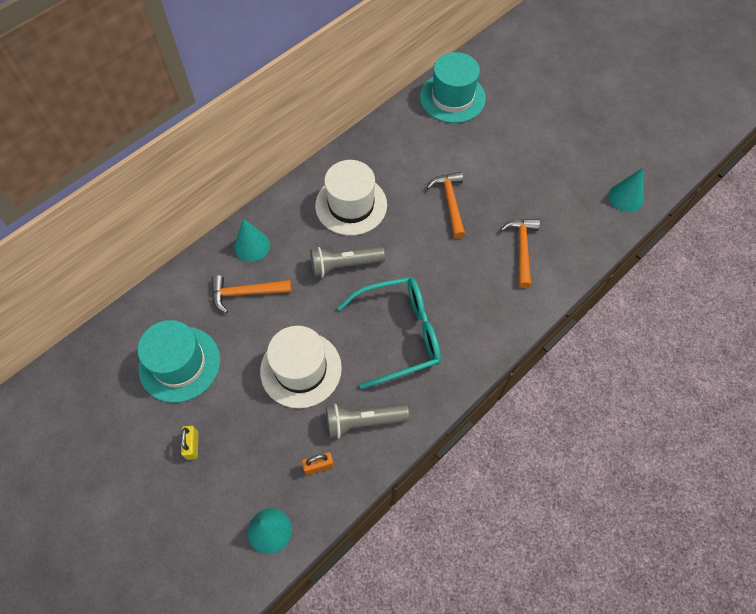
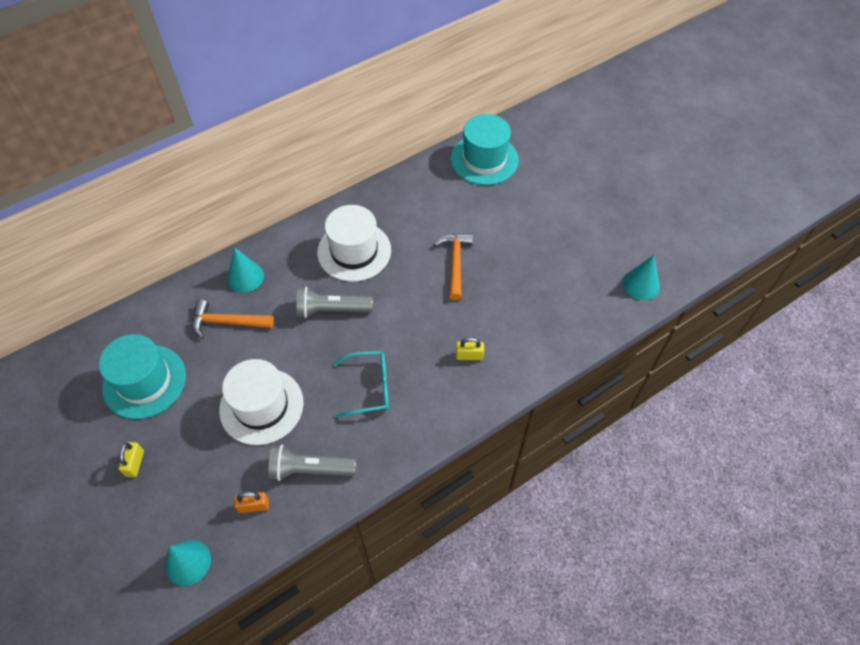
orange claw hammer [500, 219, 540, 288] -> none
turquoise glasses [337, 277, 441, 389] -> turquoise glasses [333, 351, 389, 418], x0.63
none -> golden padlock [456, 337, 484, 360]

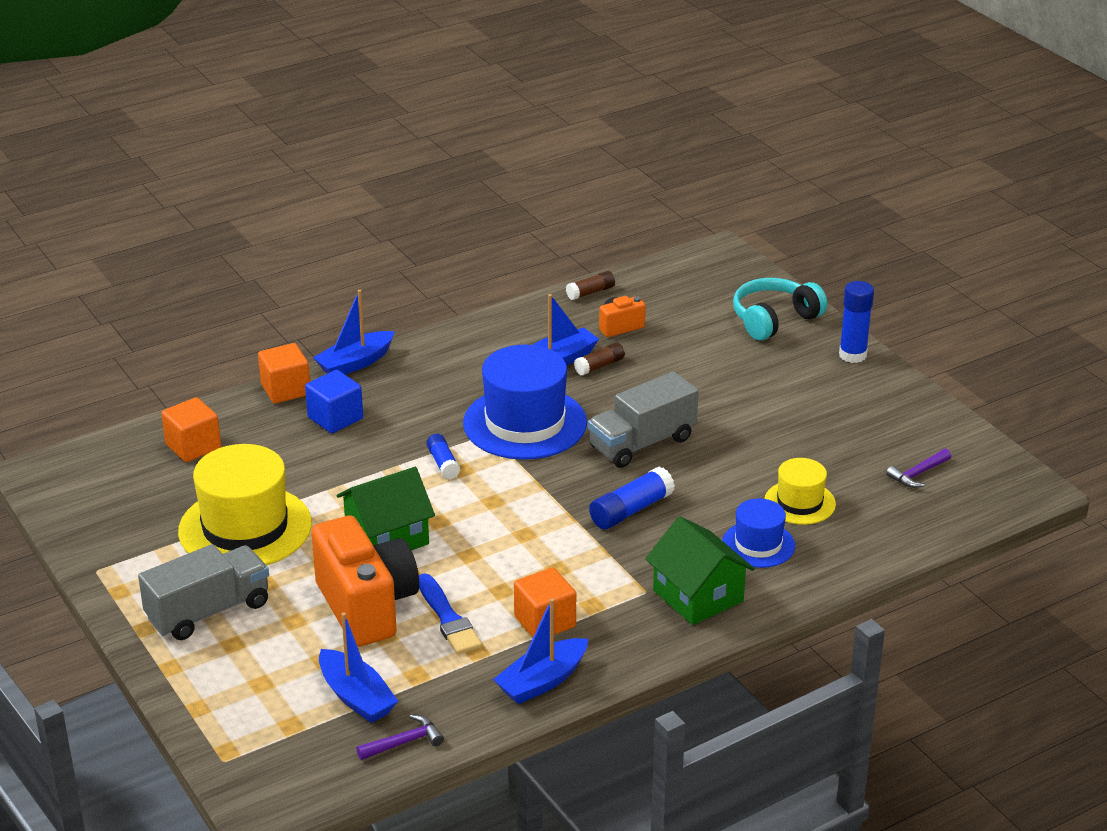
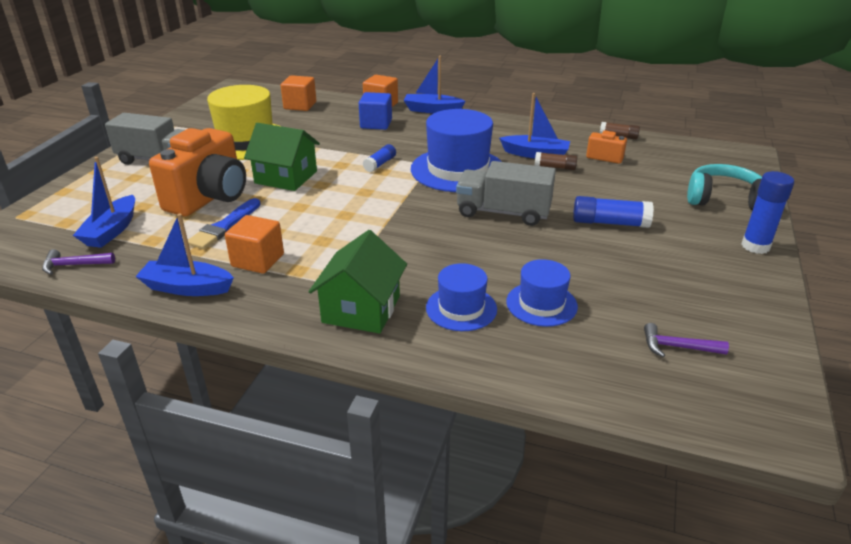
golden tall hat [764, 458, 836, 525] -> blue tall hat [506, 259, 578, 327]
blue stick of glue [589, 466, 675, 529] -> blue stick of glue [573, 196, 654, 228], relocated
purple claw hammer [356, 714, 444, 760] -> purple claw hammer [42, 249, 115, 275], 150 degrees clockwise

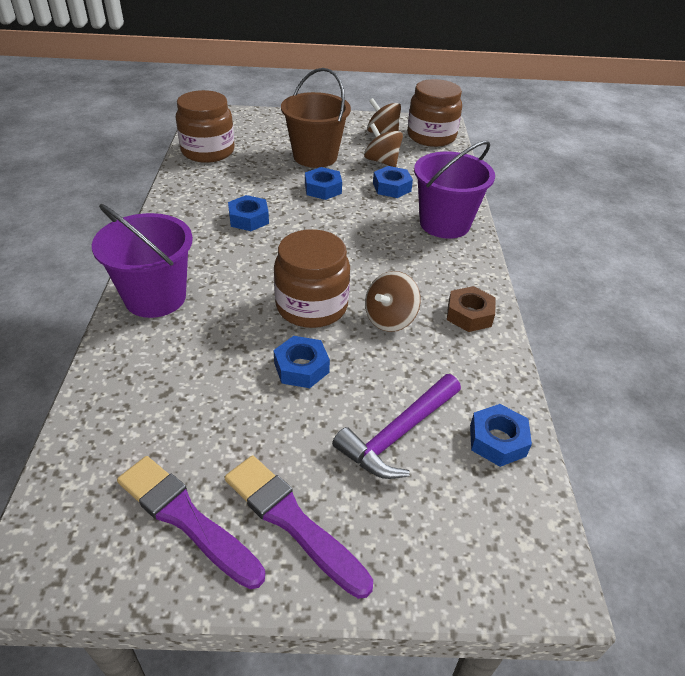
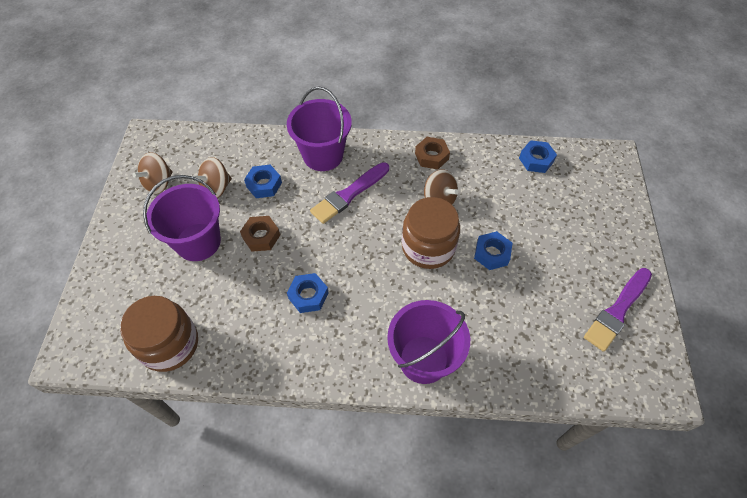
dark brown bucket [281, 68, 351, 168] -> purple bucket [143, 175, 221, 261]
dark brown jar [407, 79, 462, 147] -> none
blue hexagon nut [305, 167, 342, 200] -> dark brown hexagon nut [240, 216, 280, 252]
purple claw hammer [332, 374, 461, 479] -> none
purple paint brush [225, 455, 373, 599] -> purple paint brush [310, 162, 389, 224], relocated

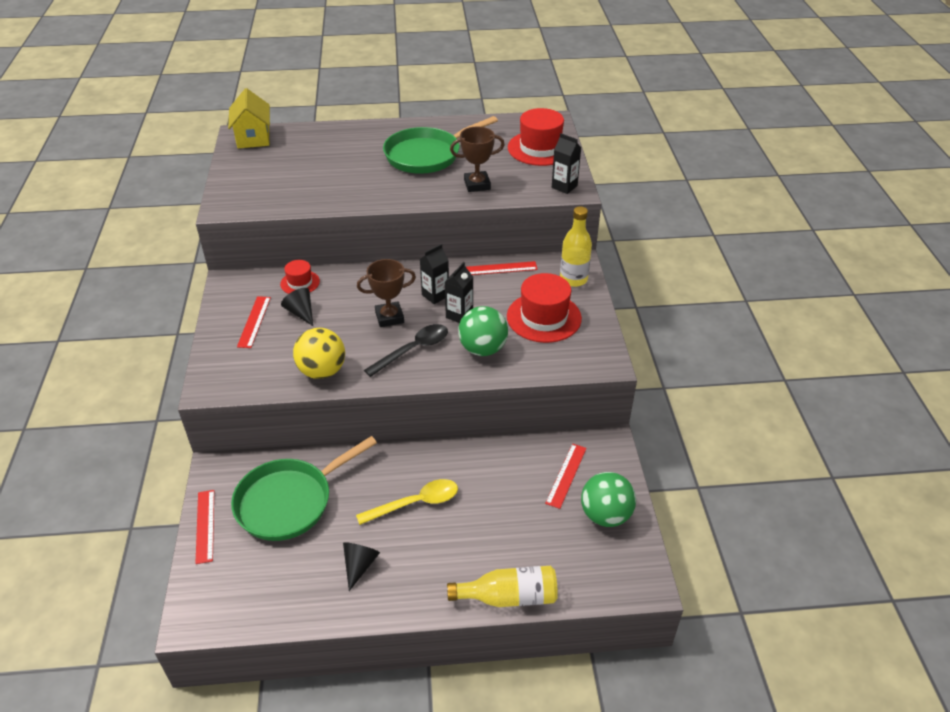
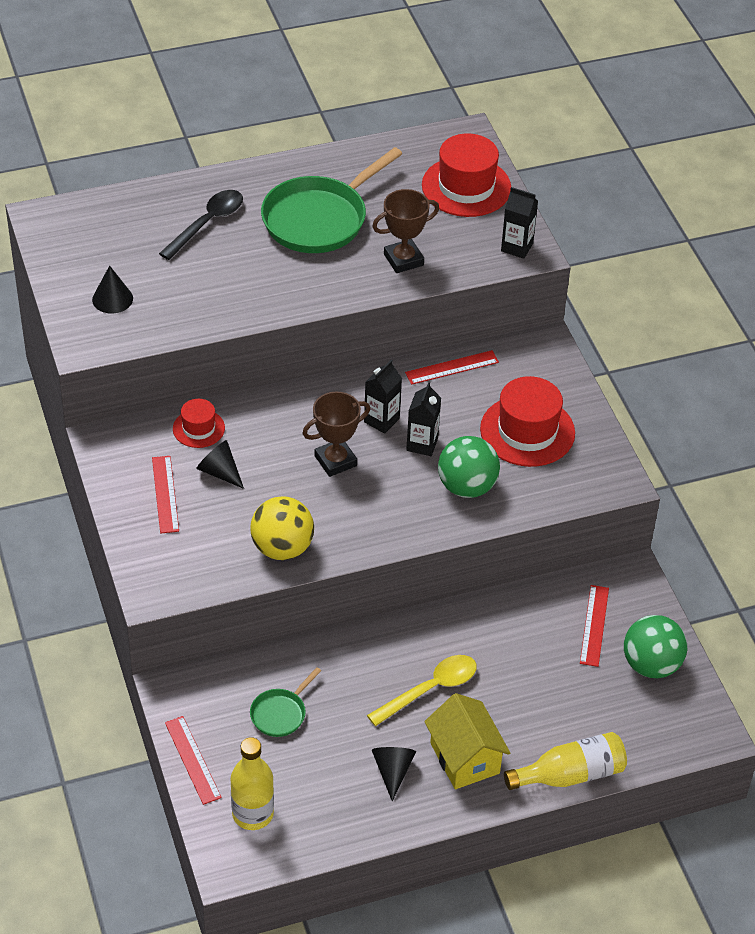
golden cottage [228, 88, 270, 148] -> golden cottage [424, 693, 510, 789], relocated
golden flask [560, 206, 592, 287] -> golden flask [231, 737, 274, 830], relocated
ebony teaspoon [364, 324, 448, 377] -> ebony teaspoon [159, 190, 243, 260], relocated
emerald skillet [231, 436, 377, 541] -> emerald skillet [250, 667, 321, 737], x0.48
none -> ebony solid cone [92, 266, 133, 314]

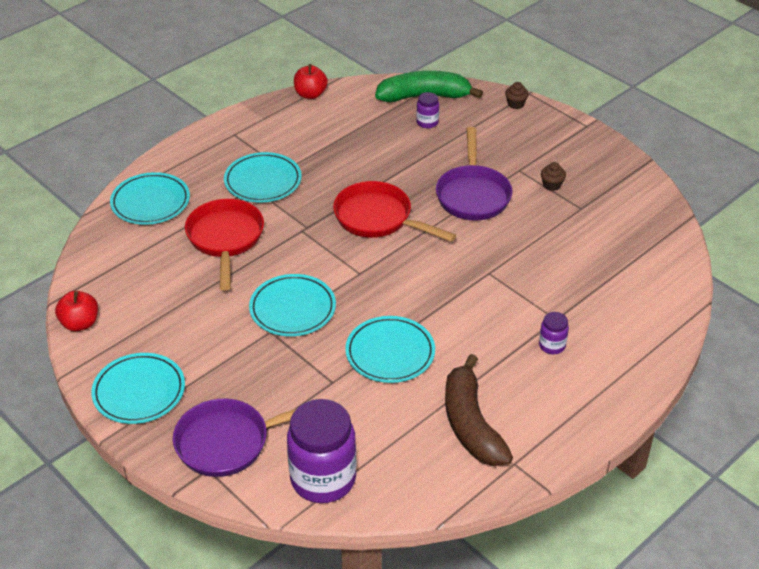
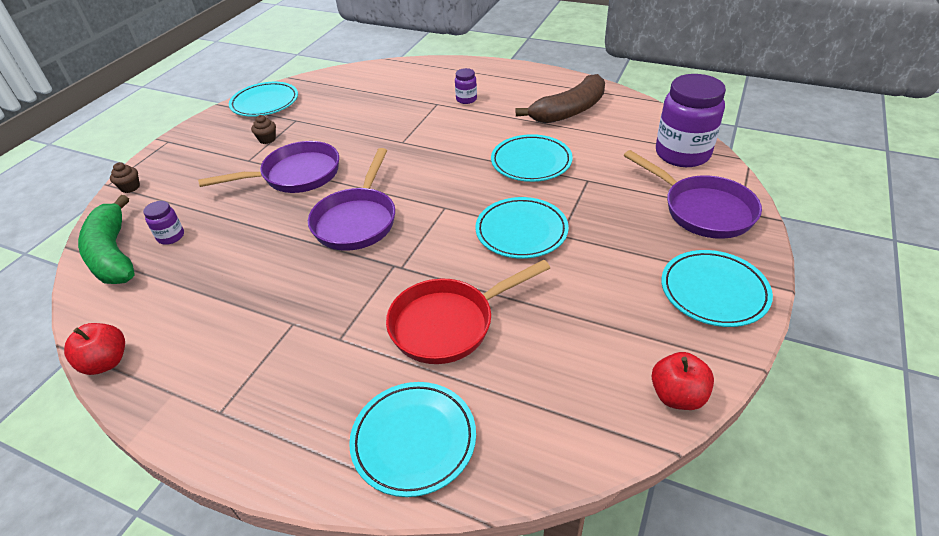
turquoise flat dish [224, 152, 302, 203] -> turquoise flat dish [229, 82, 298, 117], relocated
scarlet skillet [333, 181, 456, 242] -> purple skillet [308, 148, 395, 251]

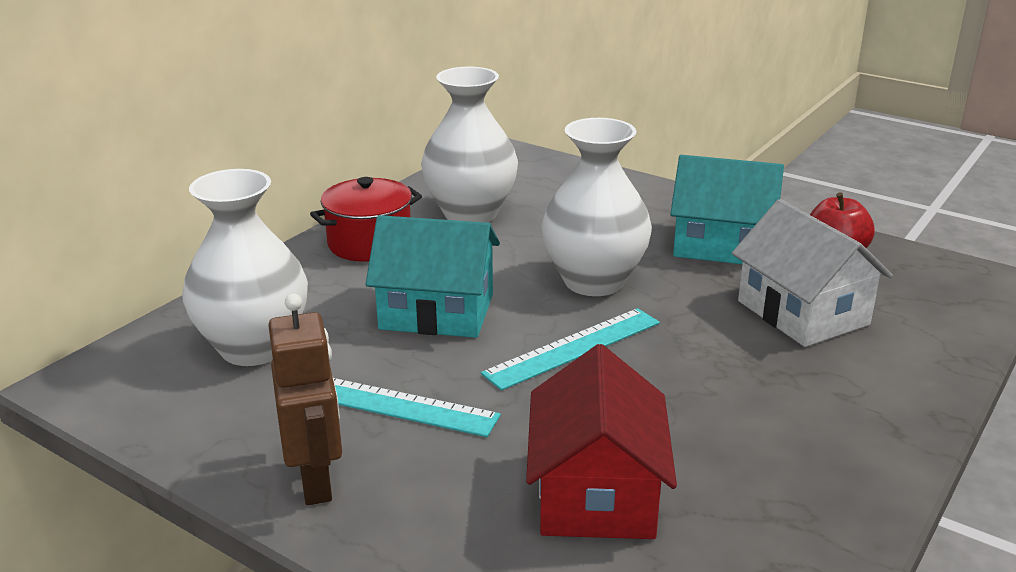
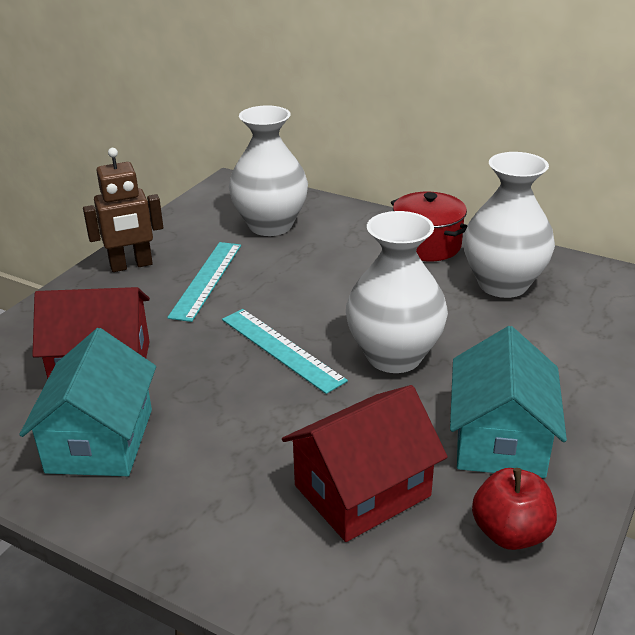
white cottage [732, 199, 893, 347] -> scarlet cottage [282, 385, 448, 542]
turquoise cottage [366, 215, 500, 338] -> turquoise cottage [19, 328, 156, 476], relocated

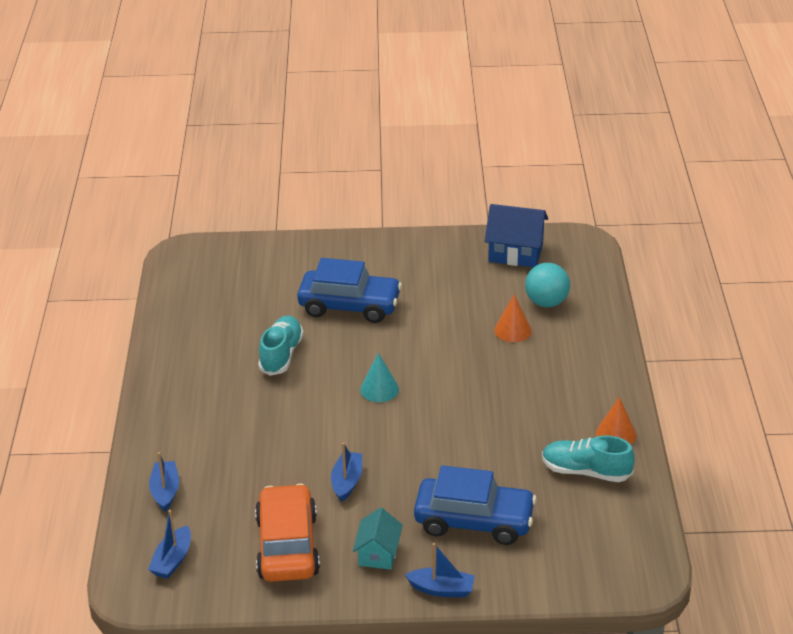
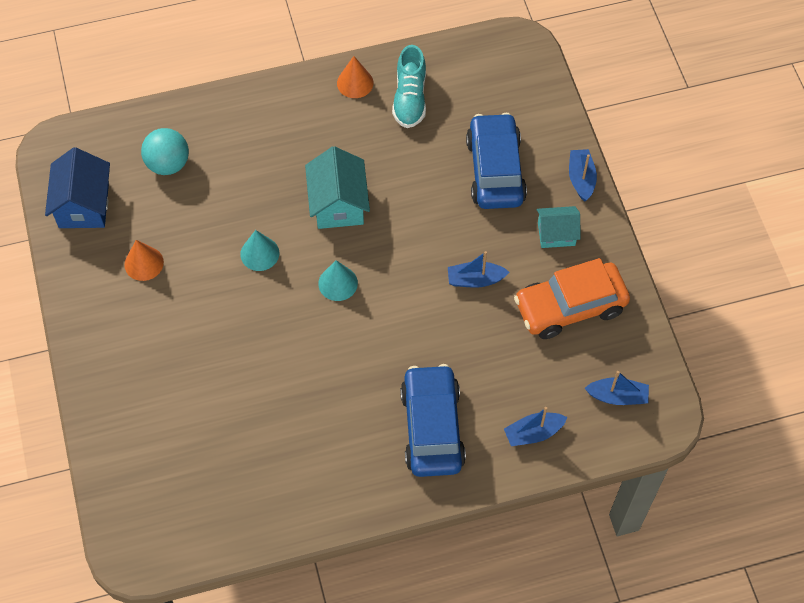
blue toy car [297, 258, 402, 323] -> blue toy car [400, 364, 466, 477], relocated
orange solid cone [494, 294, 532, 342] -> orange solid cone [124, 240, 164, 281], relocated
turquoise shoe [258, 316, 304, 376] -> none
none -> turquoise cottage [305, 146, 370, 229]
none -> turquoise solid cone [240, 230, 279, 271]

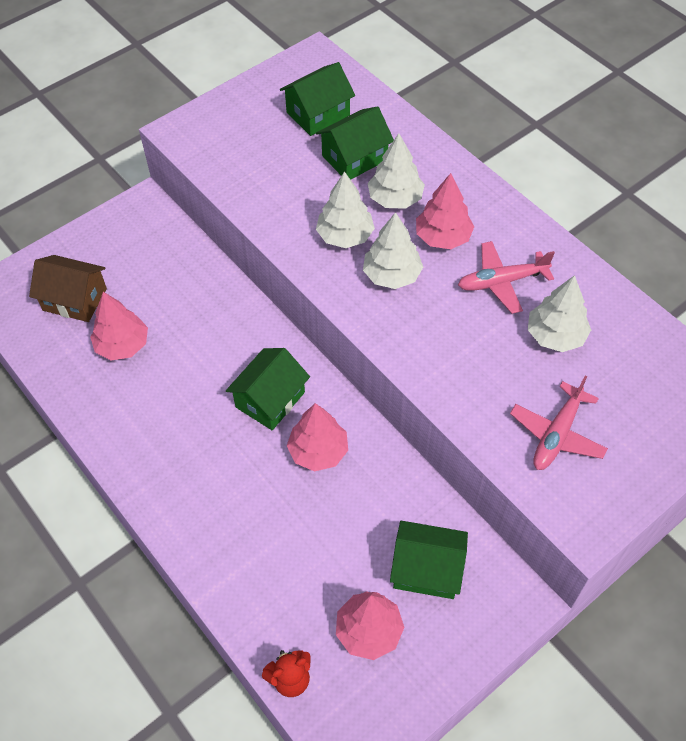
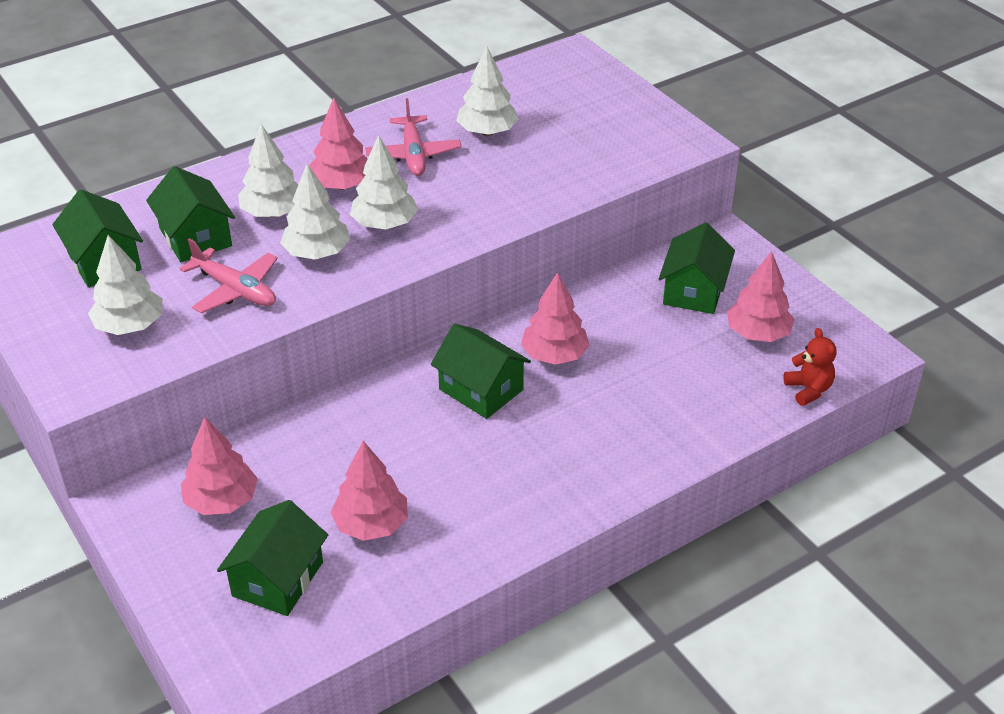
dark brown cottage [29, 255, 107, 322] -> emerald cottage [217, 500, 328, 616]
rosy toy plane [510, 376, 608, 470] -> rosy toy plane [179, 238, 278, 314], relocated
none -> white fir tree [88, 235, 162, 335]
none -> rosy fir tree [181, 417, 258, 515]

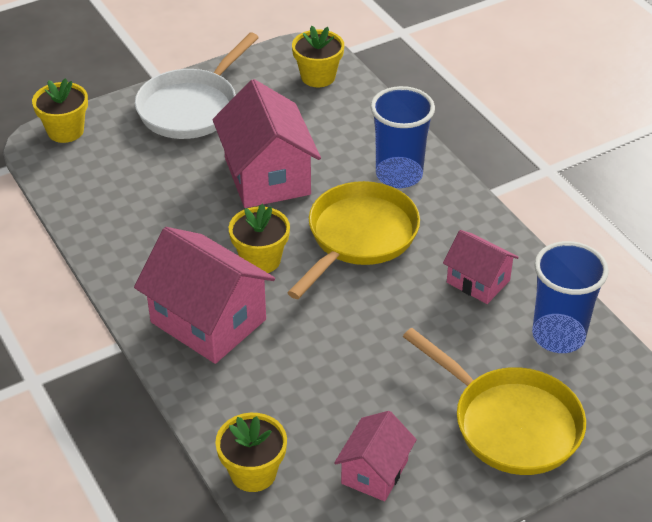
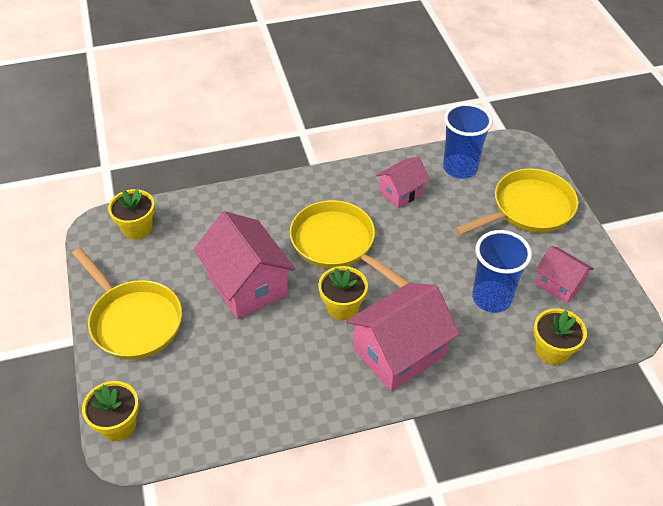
white skillet [135, 33, 259, 139] -> golden skillet [72, 248, 182, 360]
rosy cottage [213, 79, 321, 208] -> rosy cottage [194, 211, 295, 320], 60 degrees clockwise
blue cup [371, 86, 435, 188] -> blue cup [472, 230, 532, 313], relocated

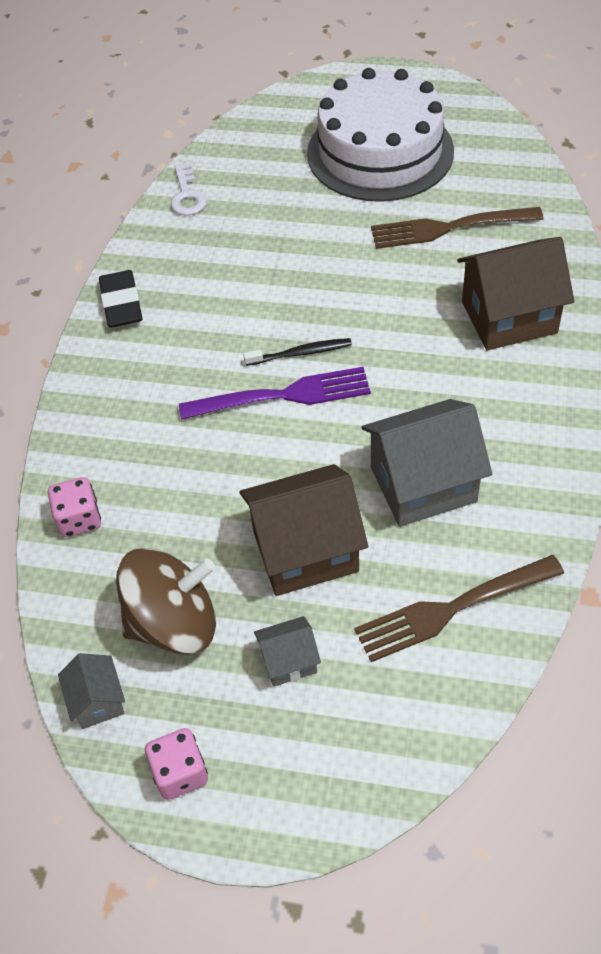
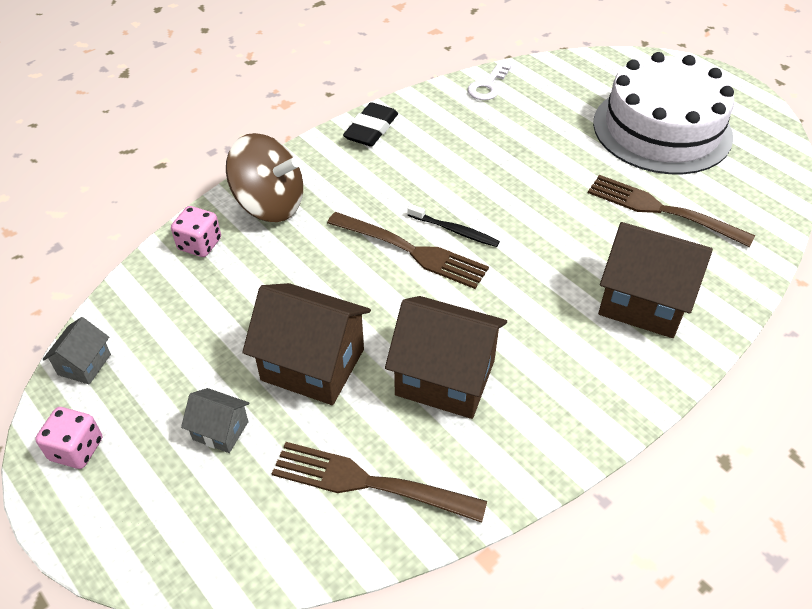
purple fork [179, 367, 371, 420] -> dark brown fork [327, 212, 489, 289]
grey cottage [362, 399, 492, 527] -> dark brown cottage [385, 296, 507, 419]
dark brown spinning top [116, 548, 216, 655] -> dark brown spinning top [226, 133, 303, 222], relocated

